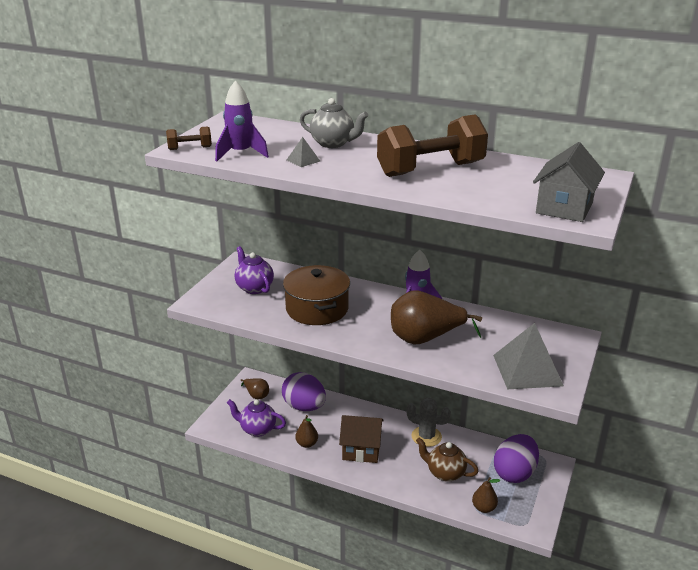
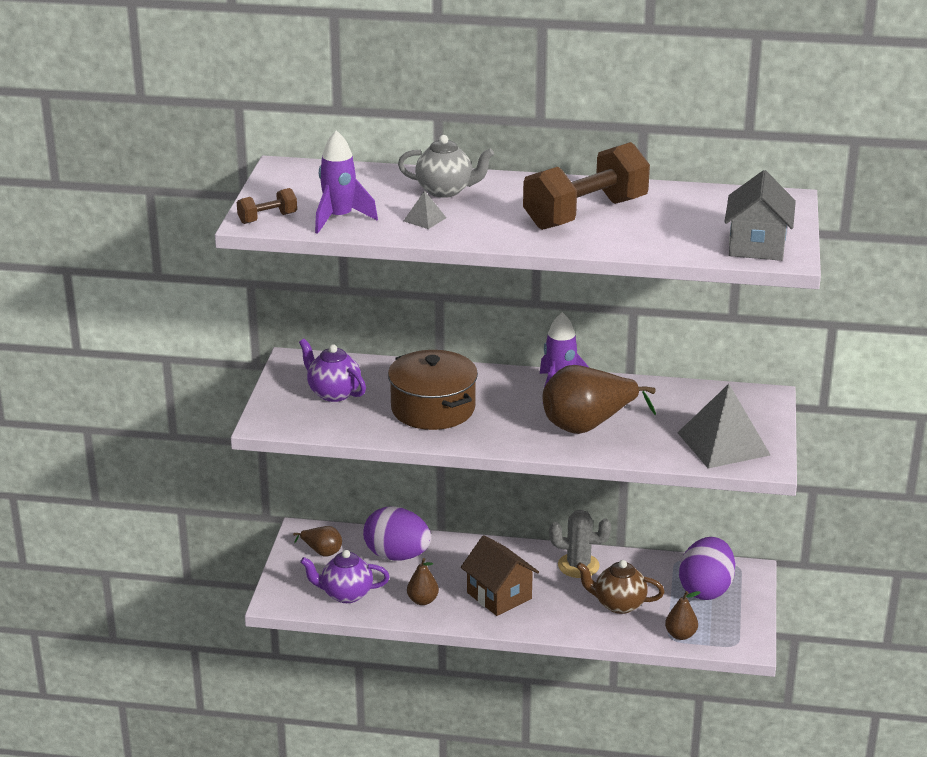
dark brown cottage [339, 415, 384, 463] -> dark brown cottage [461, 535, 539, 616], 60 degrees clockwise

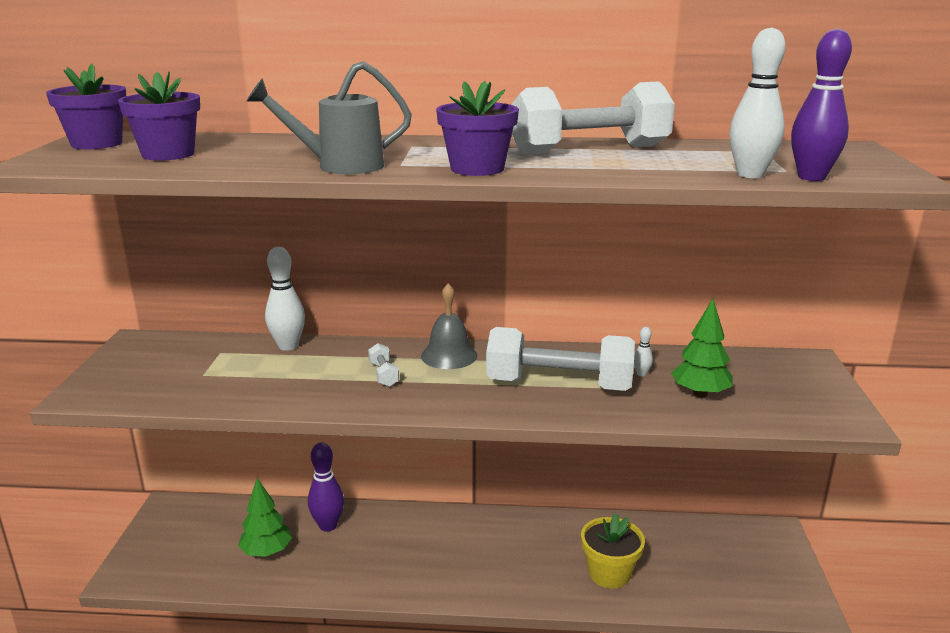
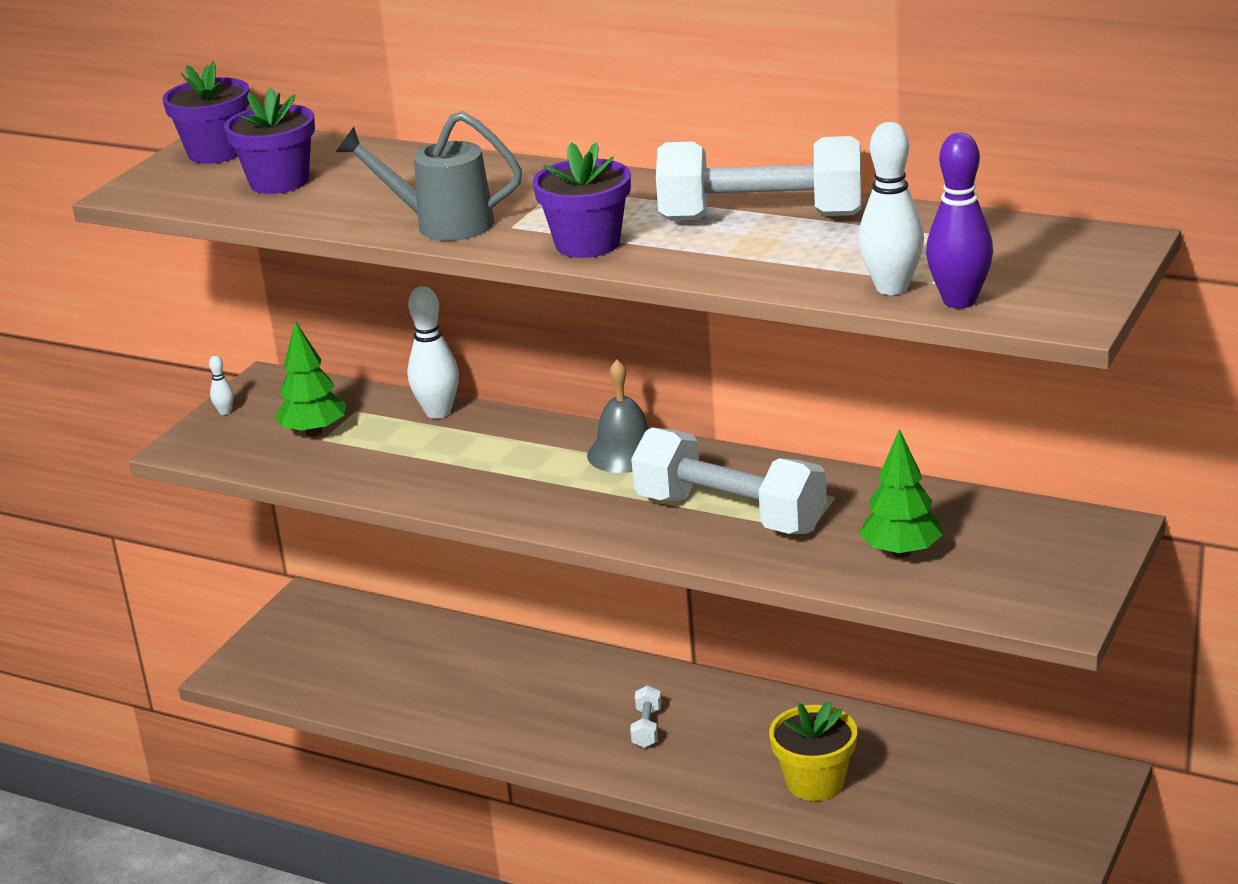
white skittle [634, 327, 653, 376] -> white skittle [209, 356, 234, 415], relocated
white hand weight [368, 343, 399, 387] -> white hand weight [630, 685, 661, 748], relocated
purple skittle [308, 442, 344, 532] -> none
emerald fir tree [238, 478, 292, 557] -> emerald fir tree [275, 321, 346, 437], relocated

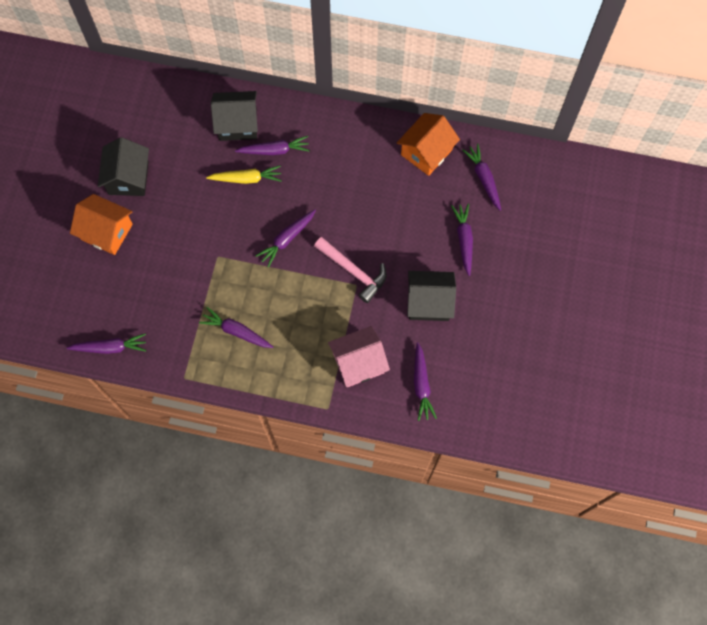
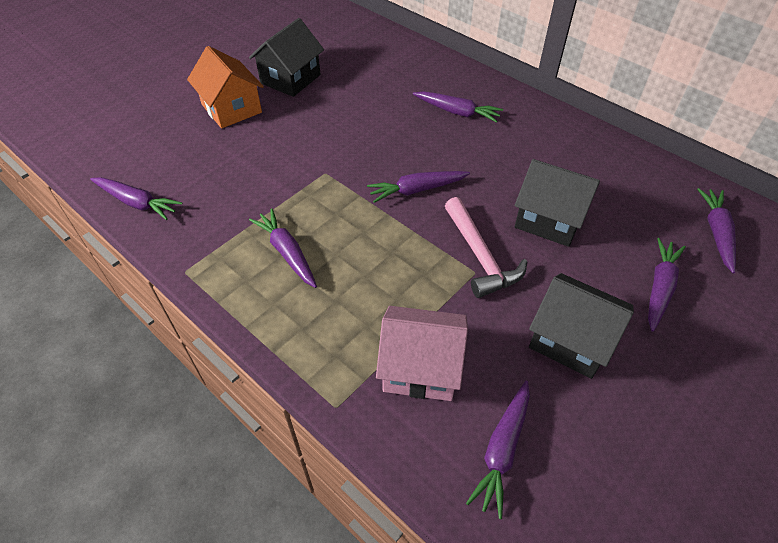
ebony cottage [211, 91, 258, 141] -> ebony cottage [515, 159, 600, 247], relocated
orange cottage [397, 113, 460, 176] -> none
golden toy carrot [206, 165, 282, 184] -> none

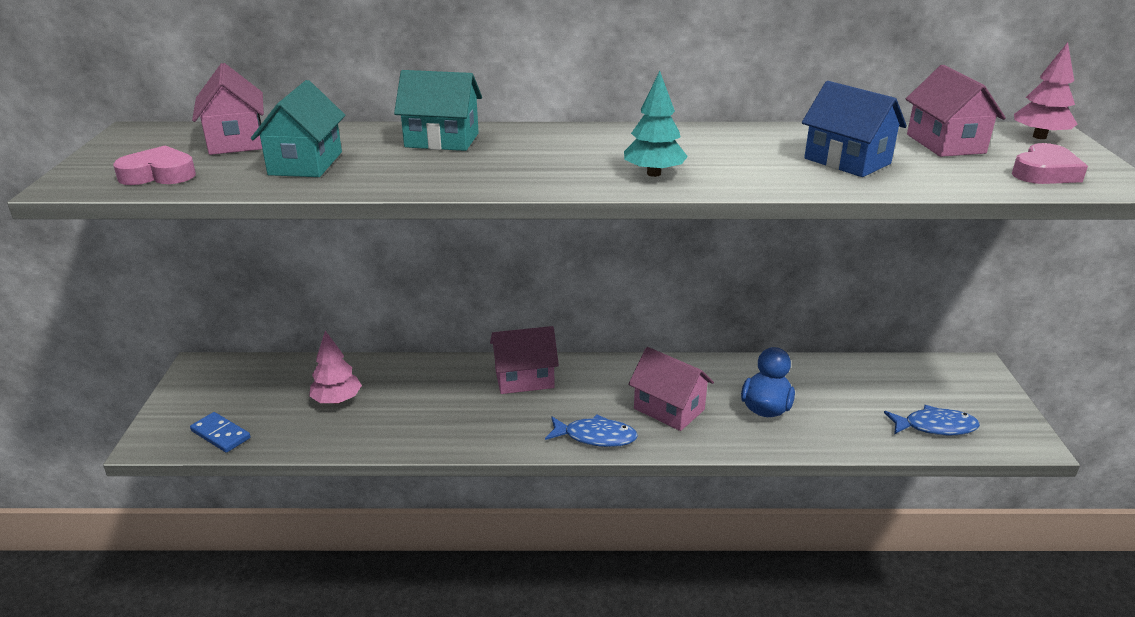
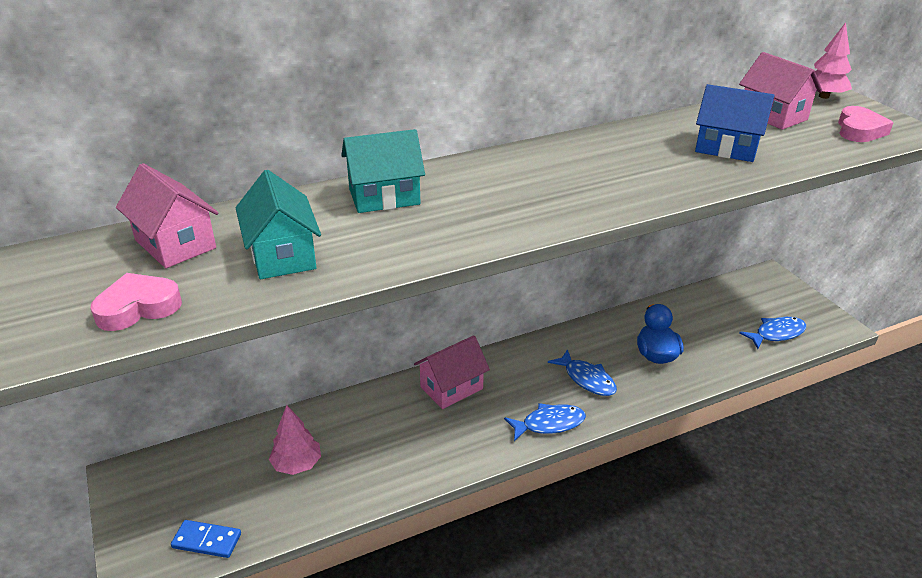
turquoise fir tree [624, 71, 688, 177] -> none
rosy cottage [628, 347, 714, 431] -> blue fish [548, 349, 617, 396]

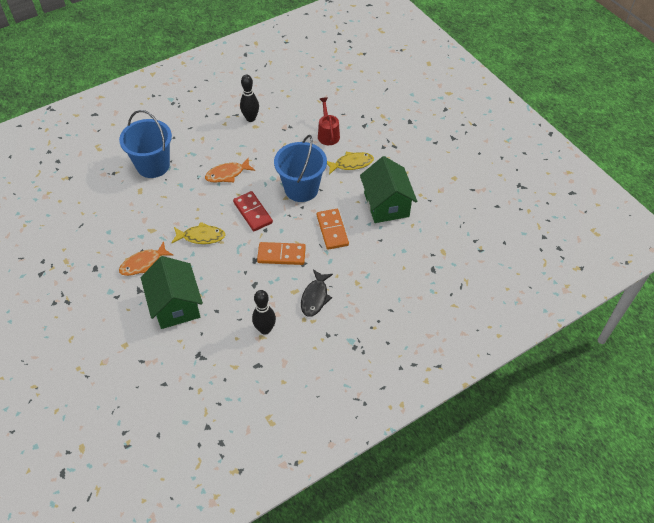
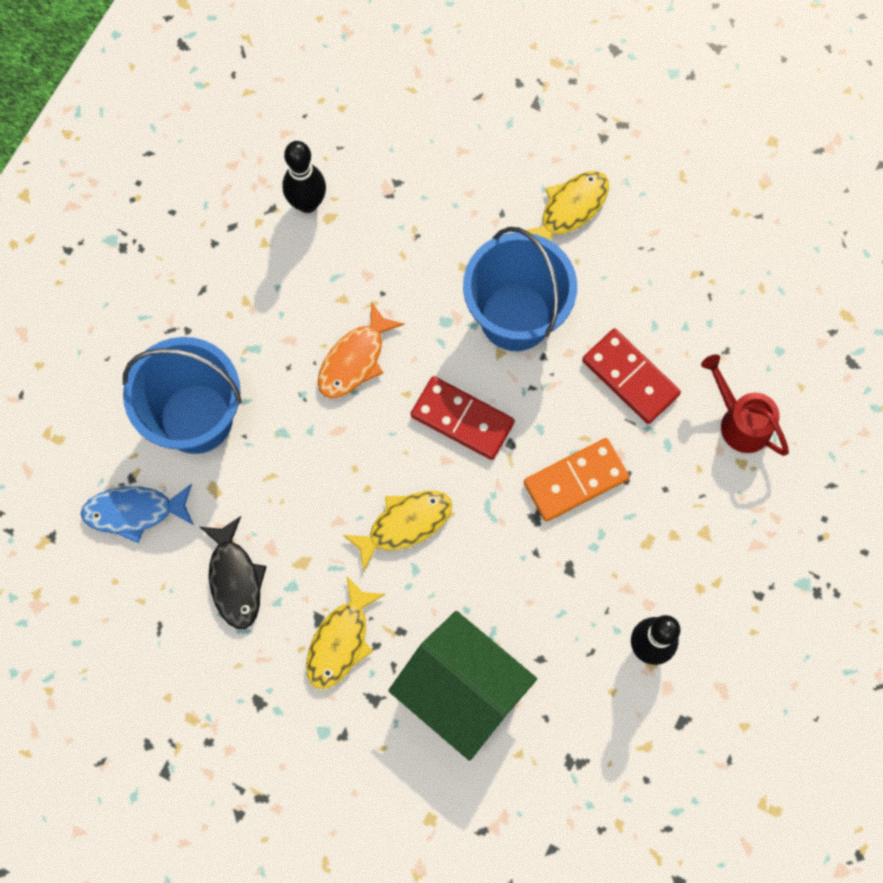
scarlet watering pot [318, 97, 340, 145] -> scarlet watering pot [701, 354, 789, 456], relocated
emerald cottage [360, 156, 417, 223] -> none
orange domino [317, 209, 349, 250] -> scarlet domino [582, 329, 681, 424]
orange fish [119, 241, 173, 276] -> golden fish [306, 577, 385, 689]
ebony fish [301, 269, 333, 317] -> ebony fish [200, 516, 267, 629], relocated
none -> blue fish [81, 483, 194, 543]

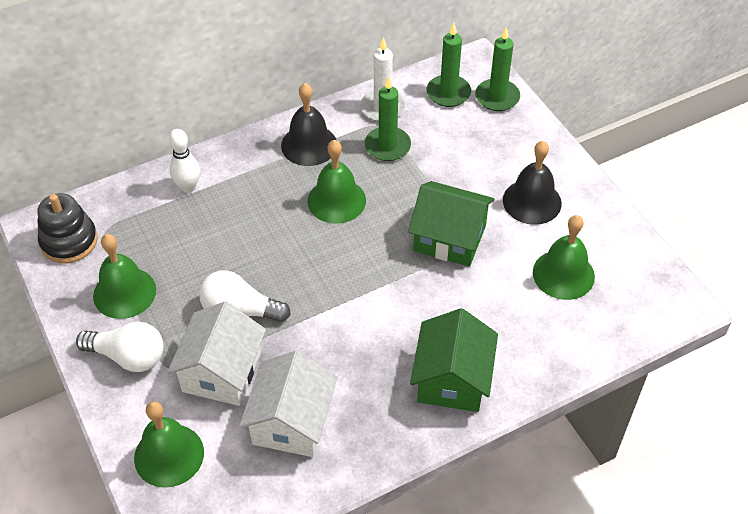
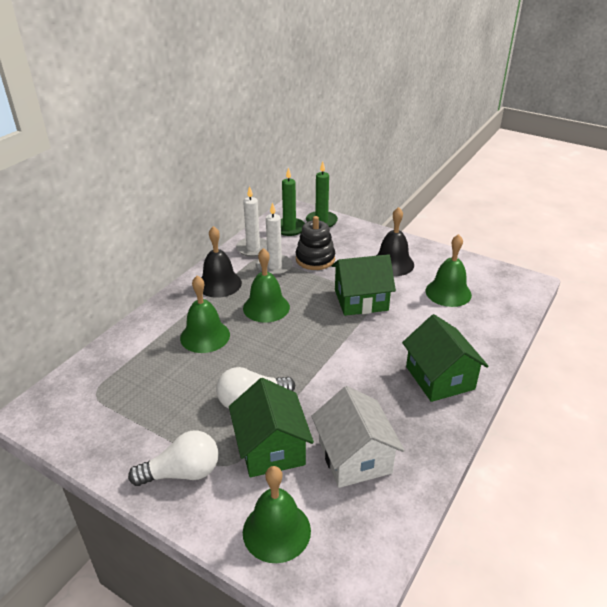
emerald pillar candle [365, 77, 411, 161] -> white pillar candle [257, 202, 293, 276]
white skittle [169, 129, 200, 193] -> none
ebony stacking rings [37, 193, 98, 263] -> ebony stacking rings [296, 216, 335, 270], relocated
emerald hand bell [93, 234, 156, 319] -> emerald hand bell [180, 276, 230, 353], relocated
white cottage [167, 301, 266, 406] -> emerald cottage [229, 378, 314, 477]

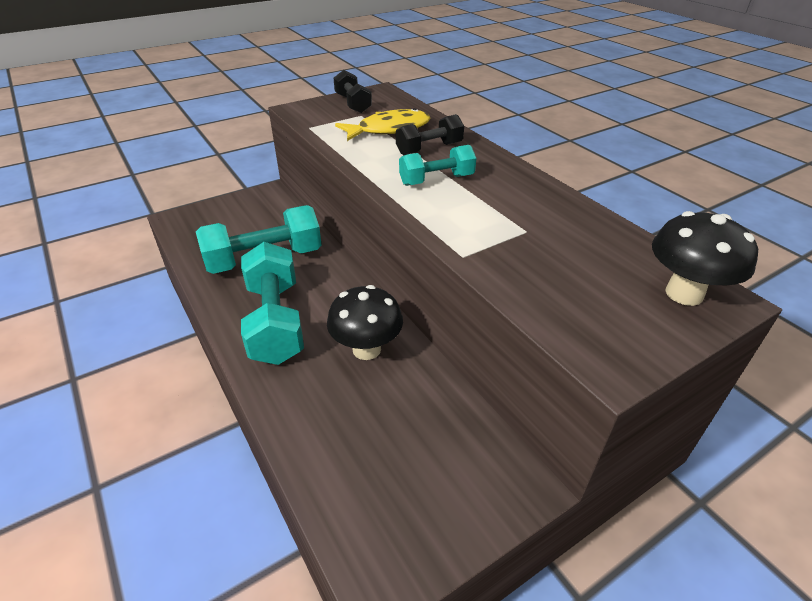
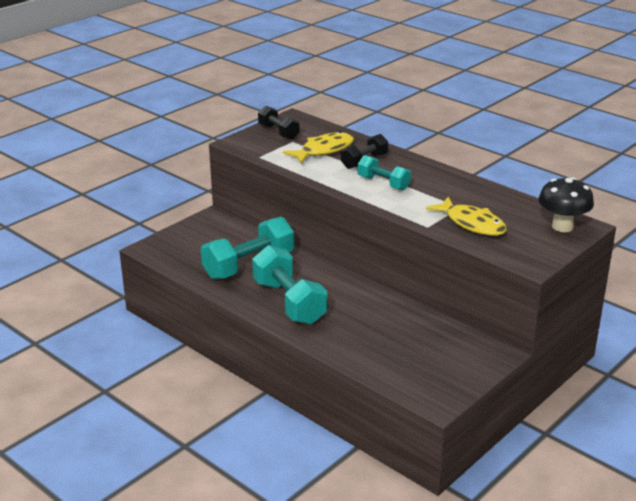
turquoise hand weight [399, 145, 476, 186] -> turquoise hand weight [358, 155, 411, 190], 75 degrees clockwise
ebony toadstool [327, 285, 403, 360] -> none
none -> golden fish [426, 197, 507, 236]

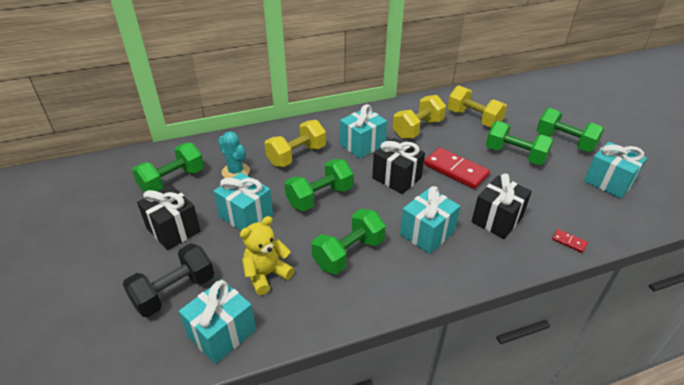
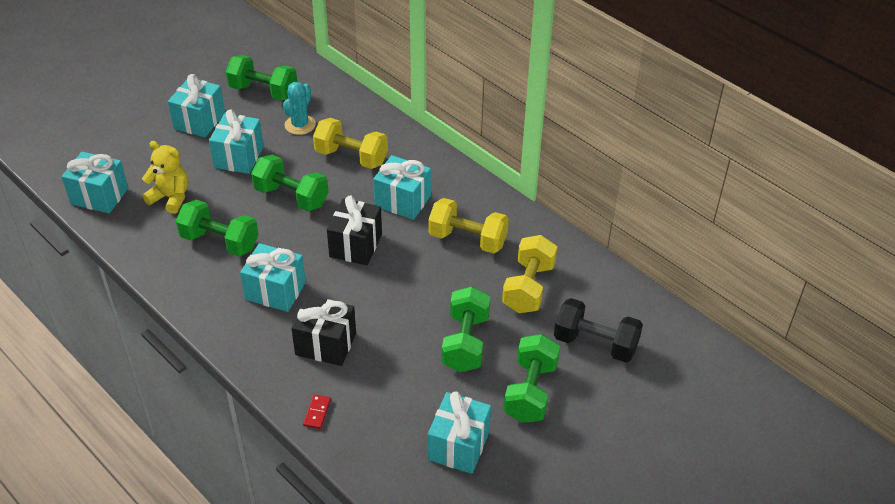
scarlet domino [424, 147, 490, 189] -> none
ebony present [137, 185, 201, 250] -> turquoise present [168, 74, 225, 137]
ebony hand weight [123, 243, 214, 317] -> ebony hand weight [554, 298, 643, 362], relocated

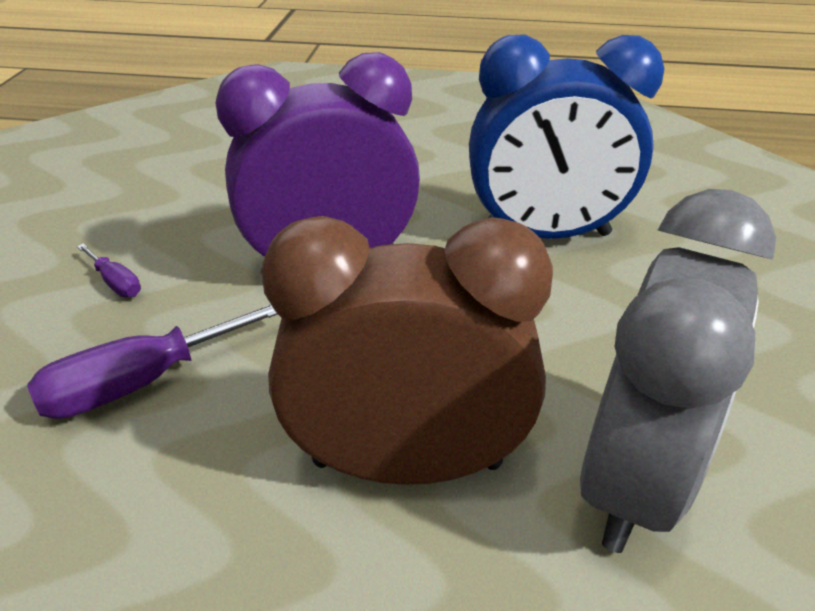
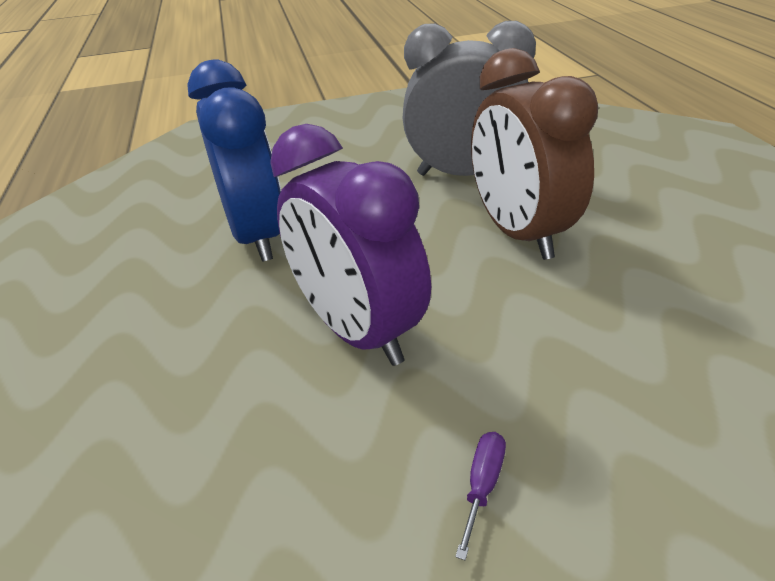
purple screwdriver [27, 304, 278, 419] -> none

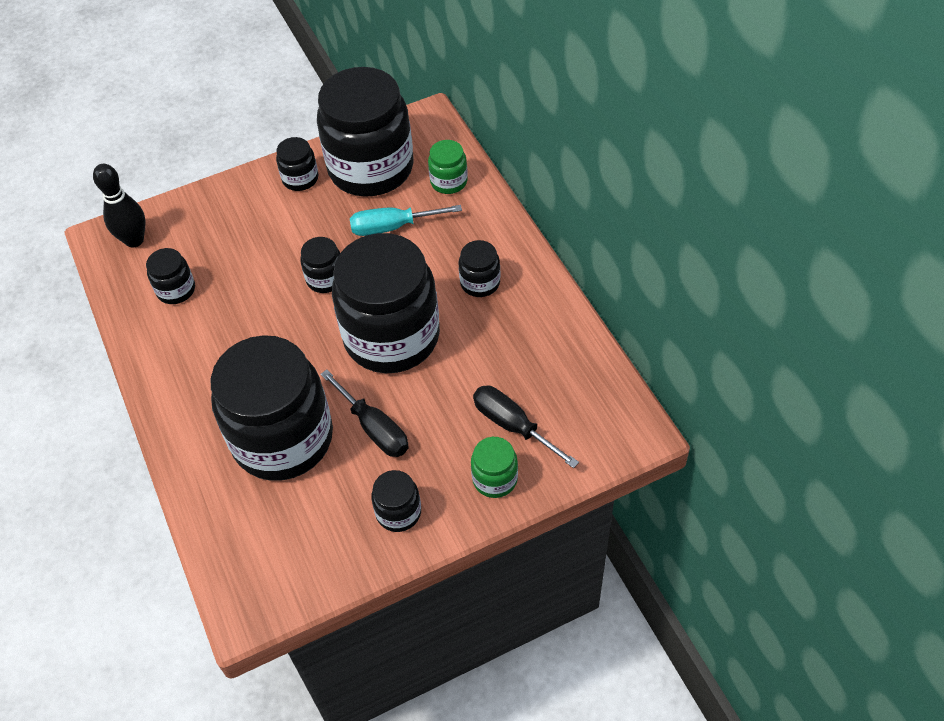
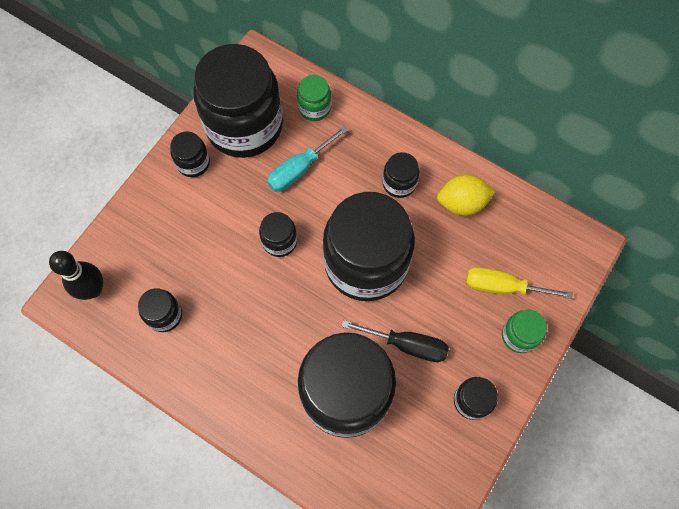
ebony screwdriver [473, 386, 579, 468] -> golden screwdriver [466, 267, 573, 299]
none -> golden toy lemon [437, 175, 495, 216]

